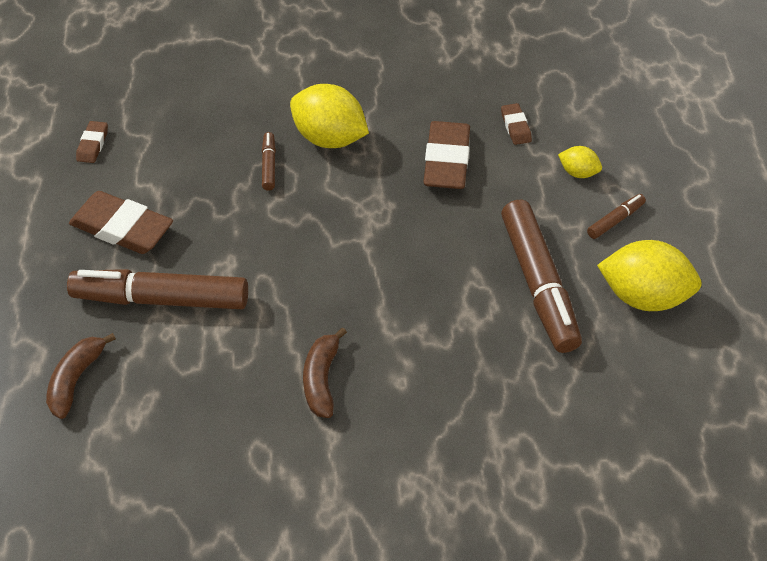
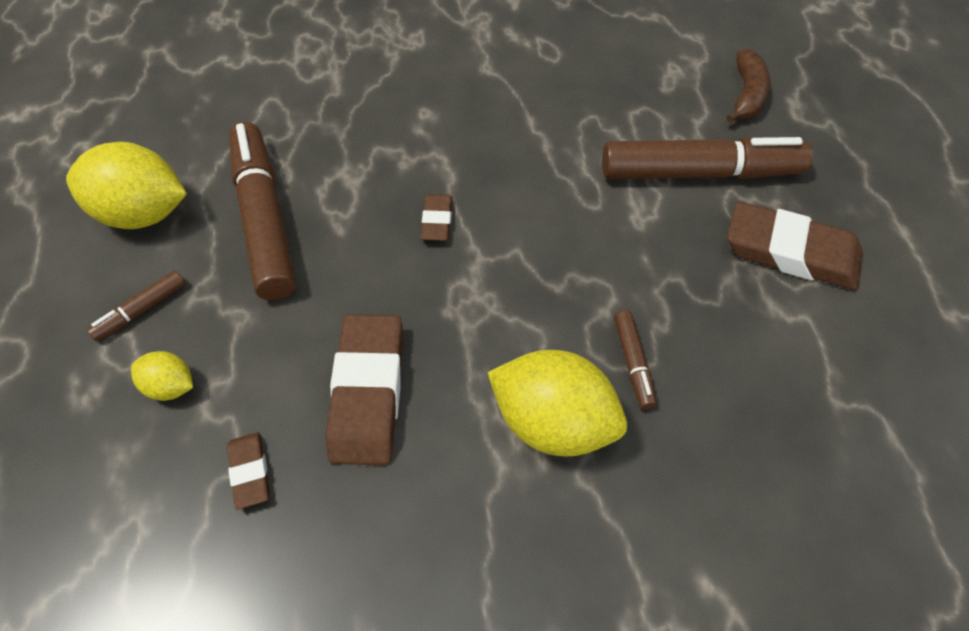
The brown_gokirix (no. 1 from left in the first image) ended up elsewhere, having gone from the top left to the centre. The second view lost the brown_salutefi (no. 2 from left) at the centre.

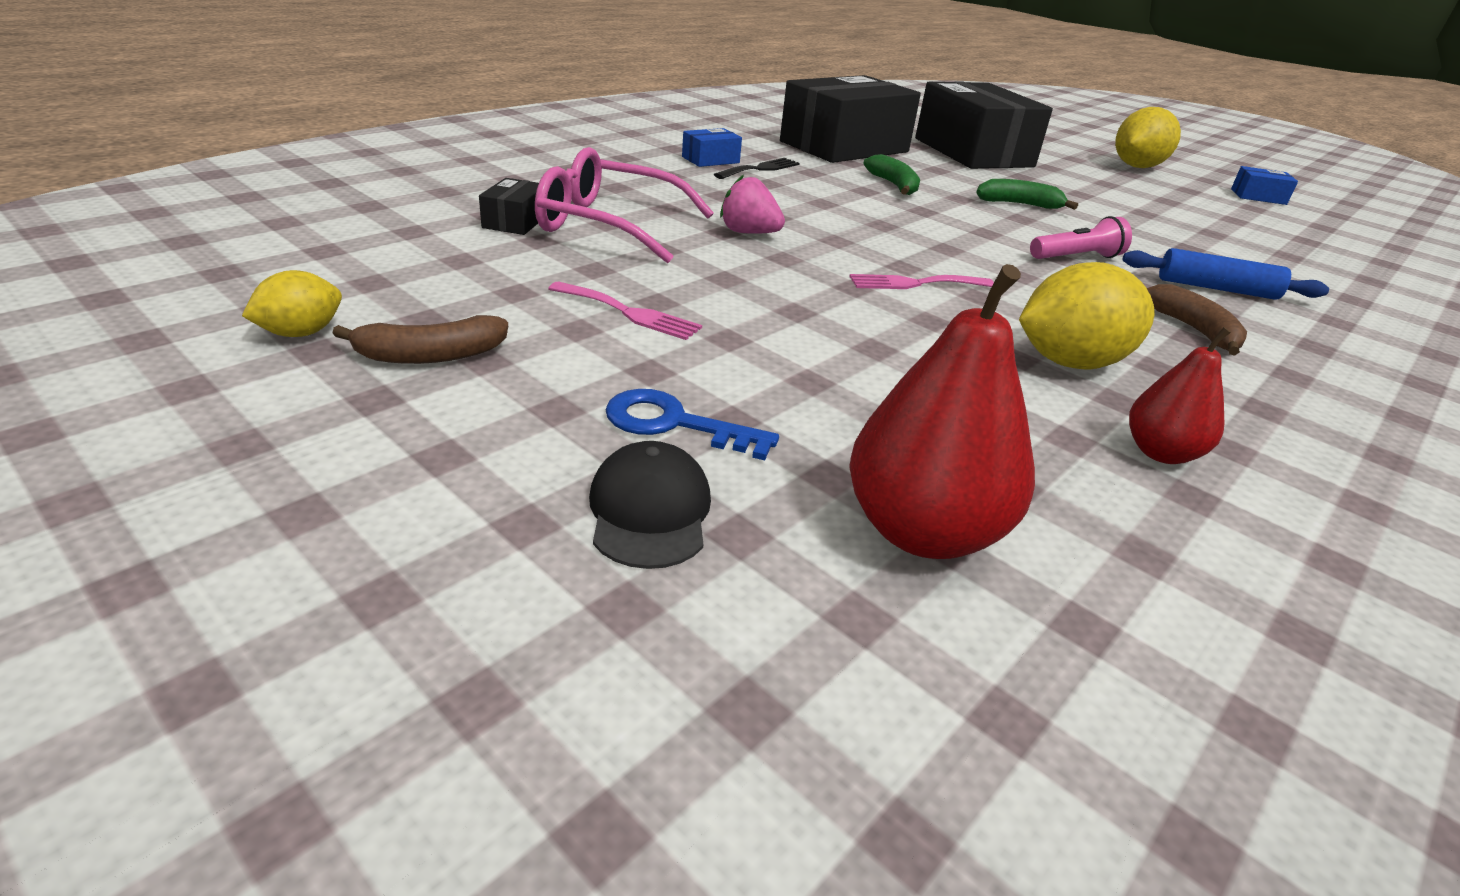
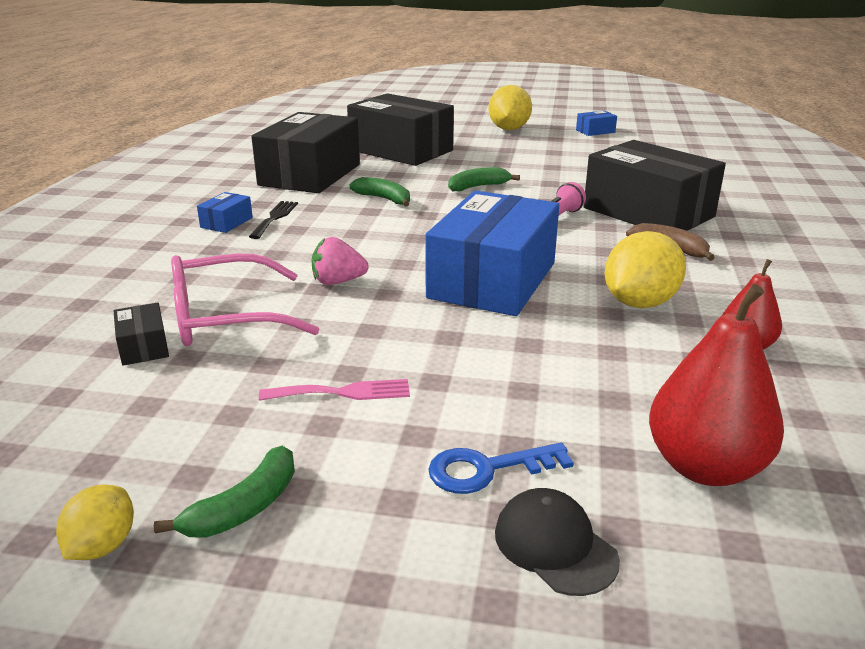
Where the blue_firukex stood at the top right, the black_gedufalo (no. 4 from left) came to stand at the top right. Where the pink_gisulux (no. 2 from left) stood at the top centre, the blue_gedufalo (no. 2 from left) came to stand at the centre. What was the brown_salutefi (no. 1 from left) at the middle left turned into the green_salutefi (no. 1 from left) at the bottom left.

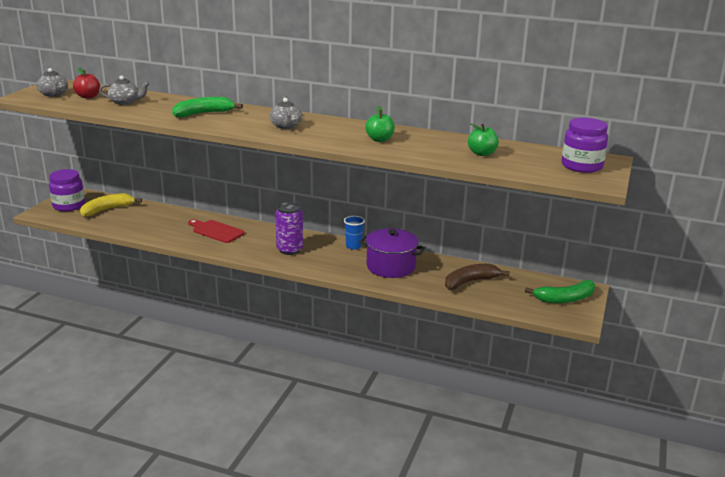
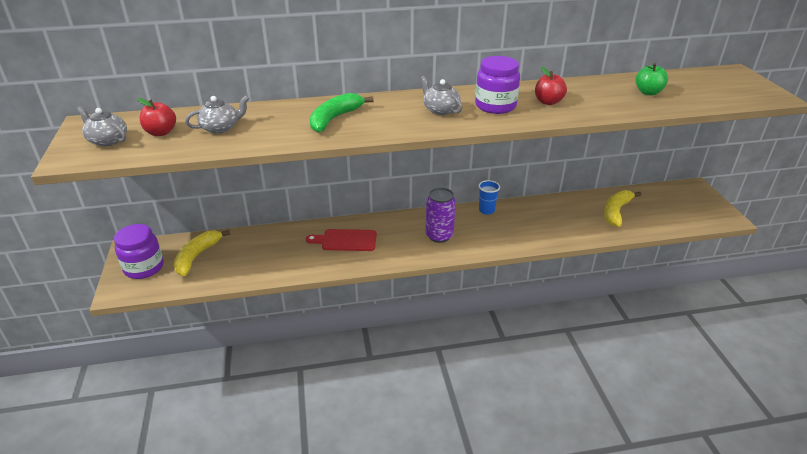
What was the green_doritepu (no. 1 from left) at the top centre turned into the red_doritepu (no. 2 from left) at the top right. The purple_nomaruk (no. 2 from left) ended up elsewhere, having gone from the top right to the top centre. The second view lost the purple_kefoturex at the centre. What was the brown_salutefi at the centre turned into the yellow_salutefi (no. 2 from left) at the middle right. The second view lost the green_salutefi (no. 2 from left) at the middle right.

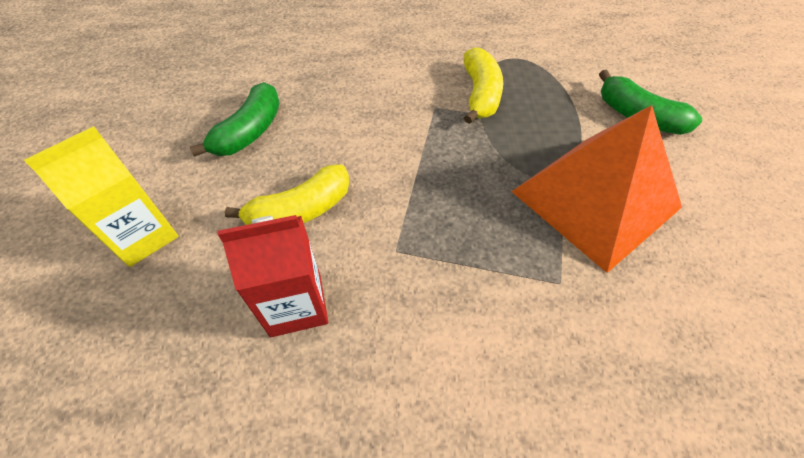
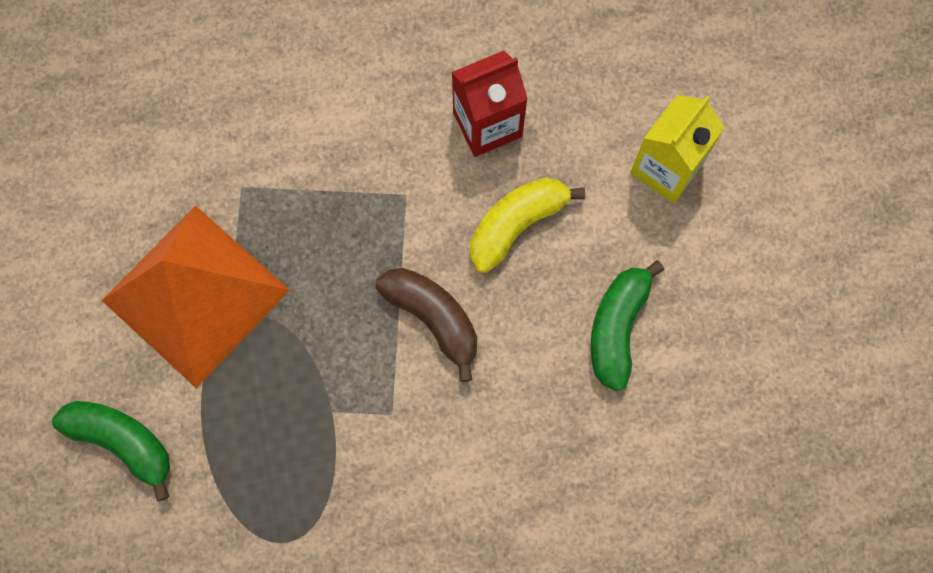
The second view lost the yellow_salutefi (no. 2 from left) at the top centre. The second view gained the brown_salutefi at the centre.

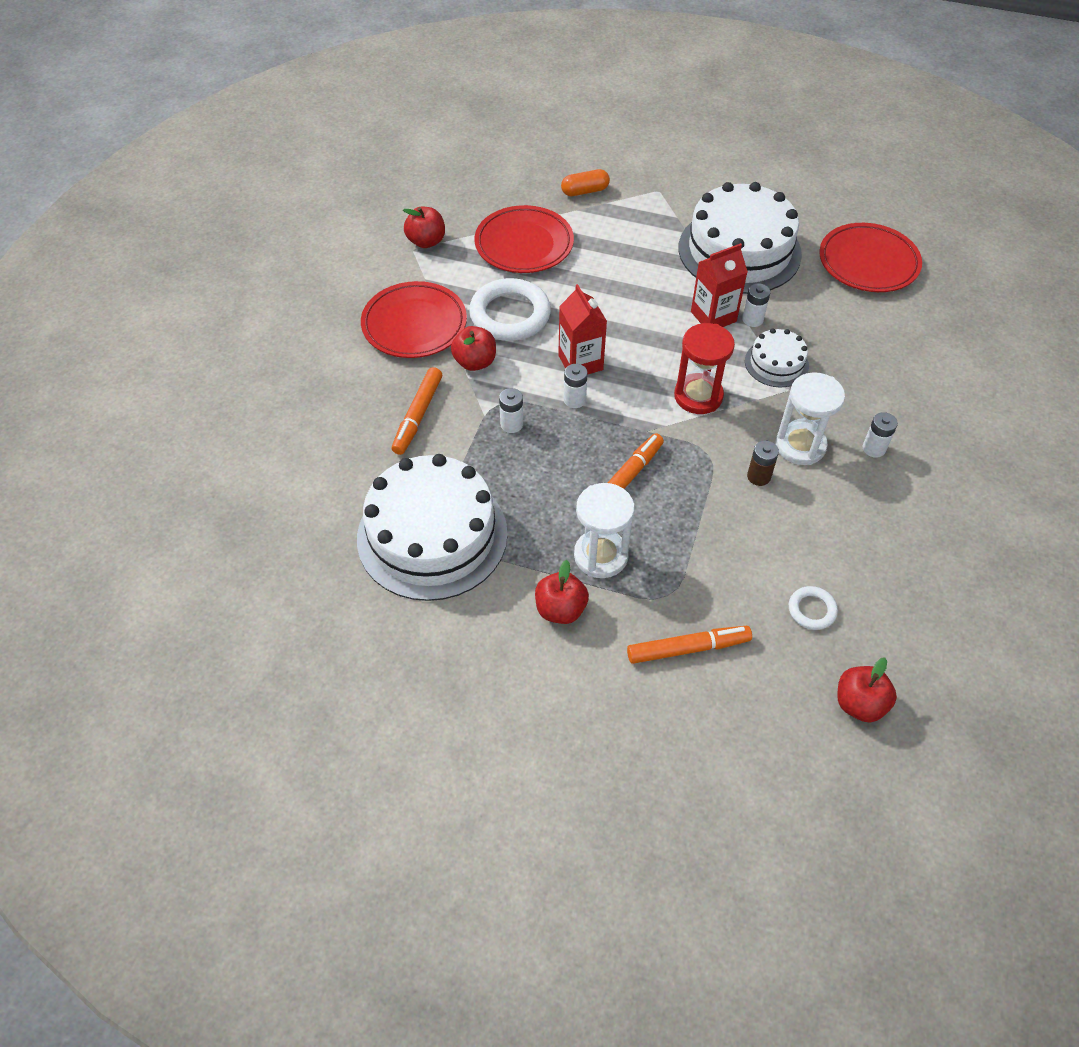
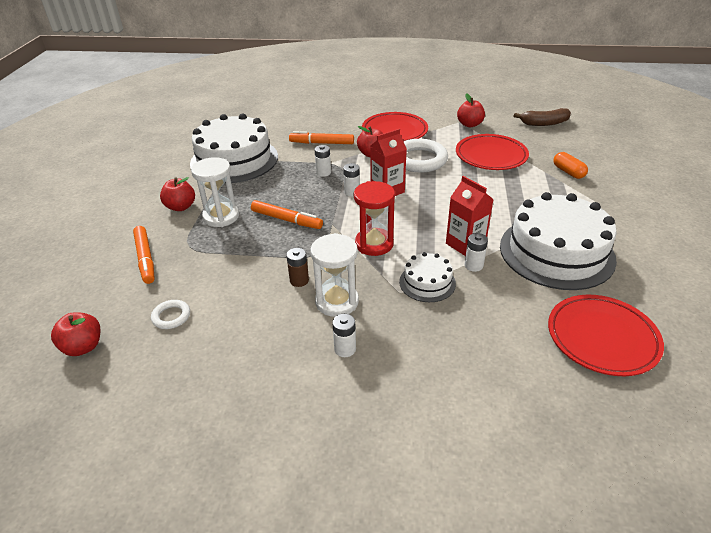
The second view gained the brown_salutefi at the top right.

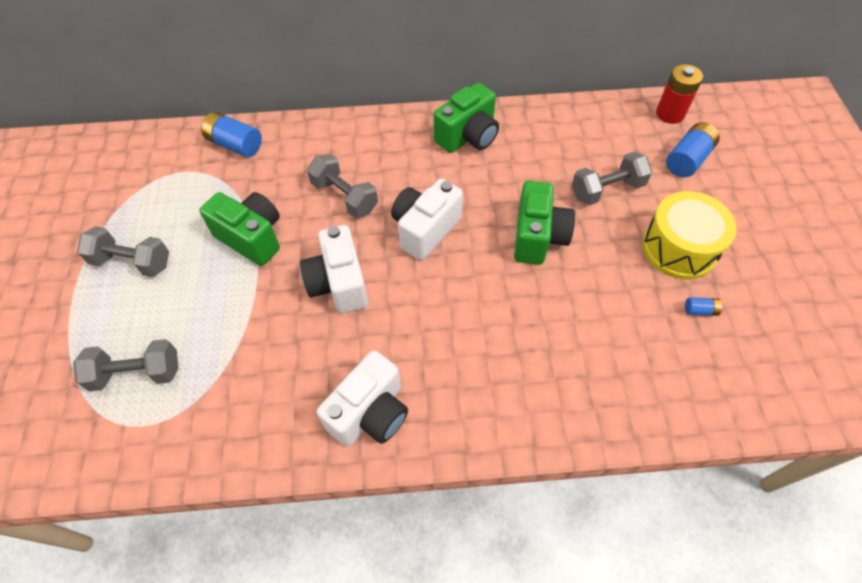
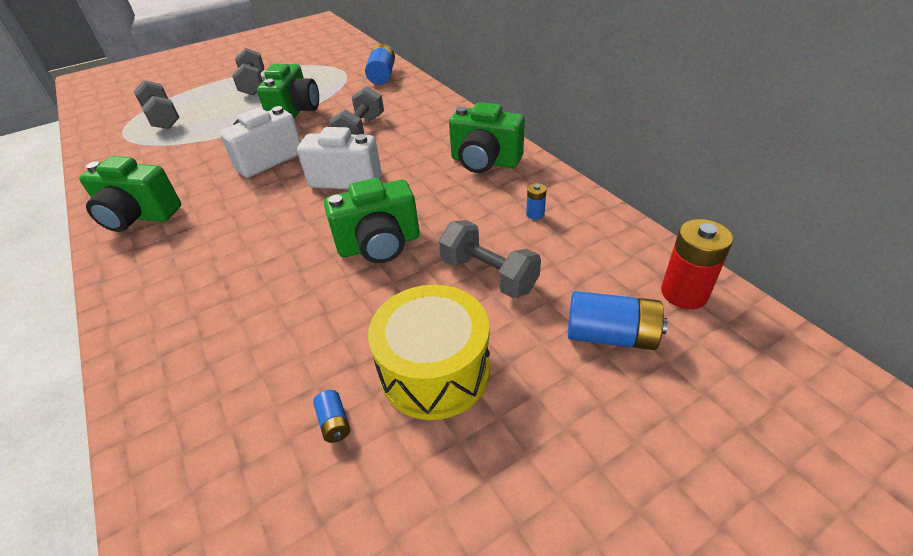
What was the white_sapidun (no. 2 from left) at the bottom centre turned into the green_sapidun (no. 1 from left) at the middle left. The second view gained the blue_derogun (no. 3 from left) at the centre.

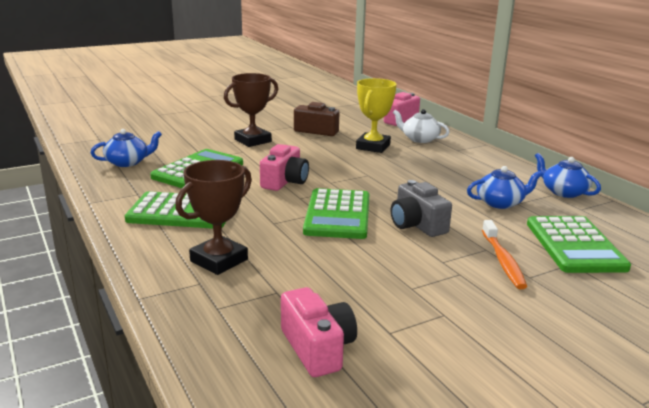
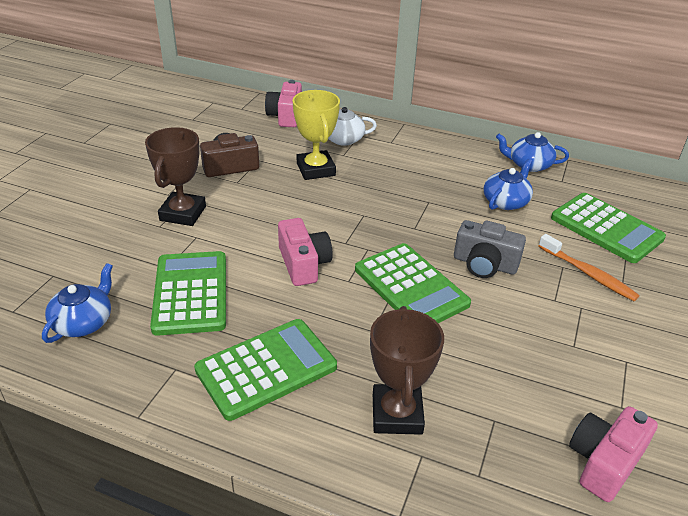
The pink_sapidun (no. 2 from left in the first image) at the bottom centre ended up facing another way, 75 degrees counterclockwise from before.

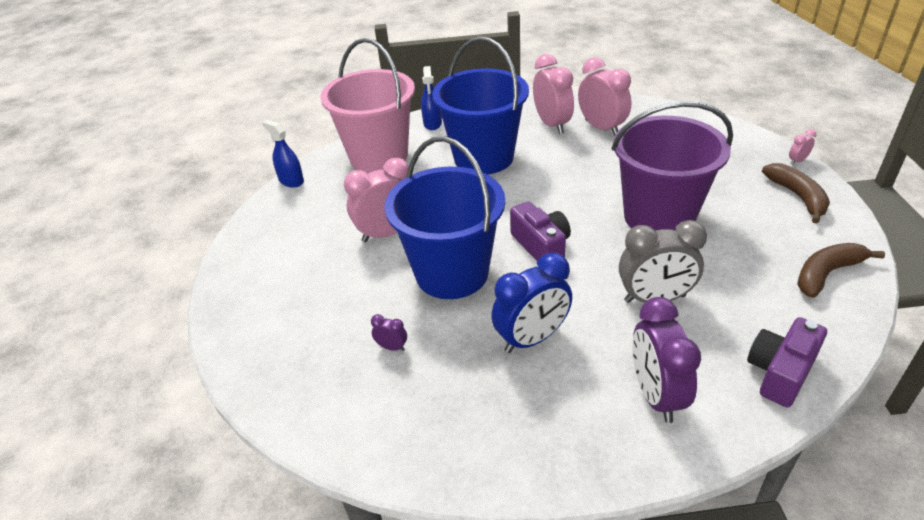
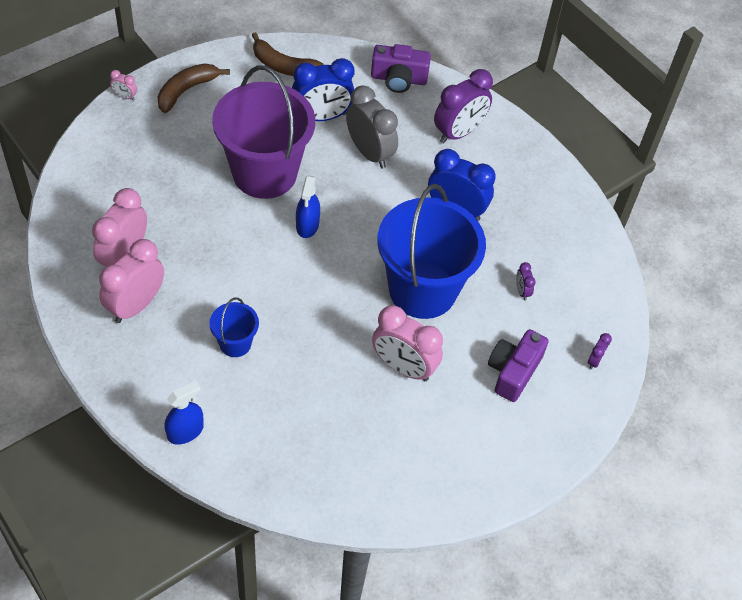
The size of the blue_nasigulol (no. 2 from left in the first image) at the top centre changed by a factor of 0.45. The second view lost the pink_nasigulol at the top centre. The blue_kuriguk (no. 1 from left in the first image) ended up elsewhere, having gone from the top left to the centre. The purple_sapidun (no. 1 from left in the first image) ended up elsewhere, having gone from the centre to the middle right. The second view gained the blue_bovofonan (no. 1 from left) at the top centre. The second view gained the purple_bovofonan (no. 3 from left) at the middle right.

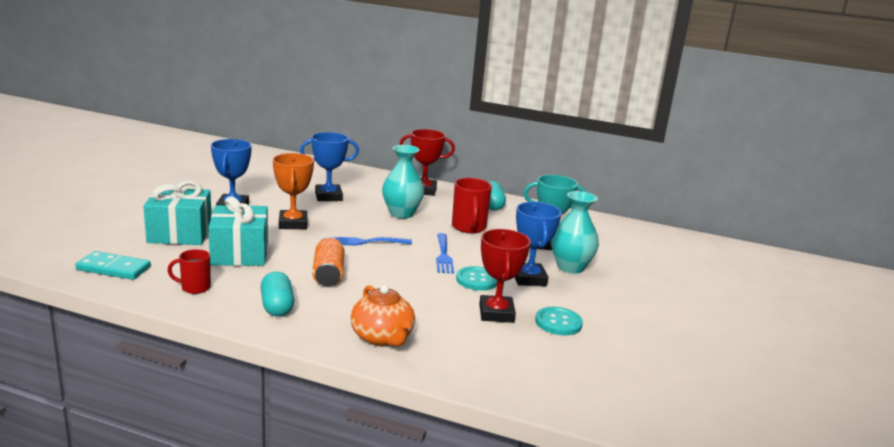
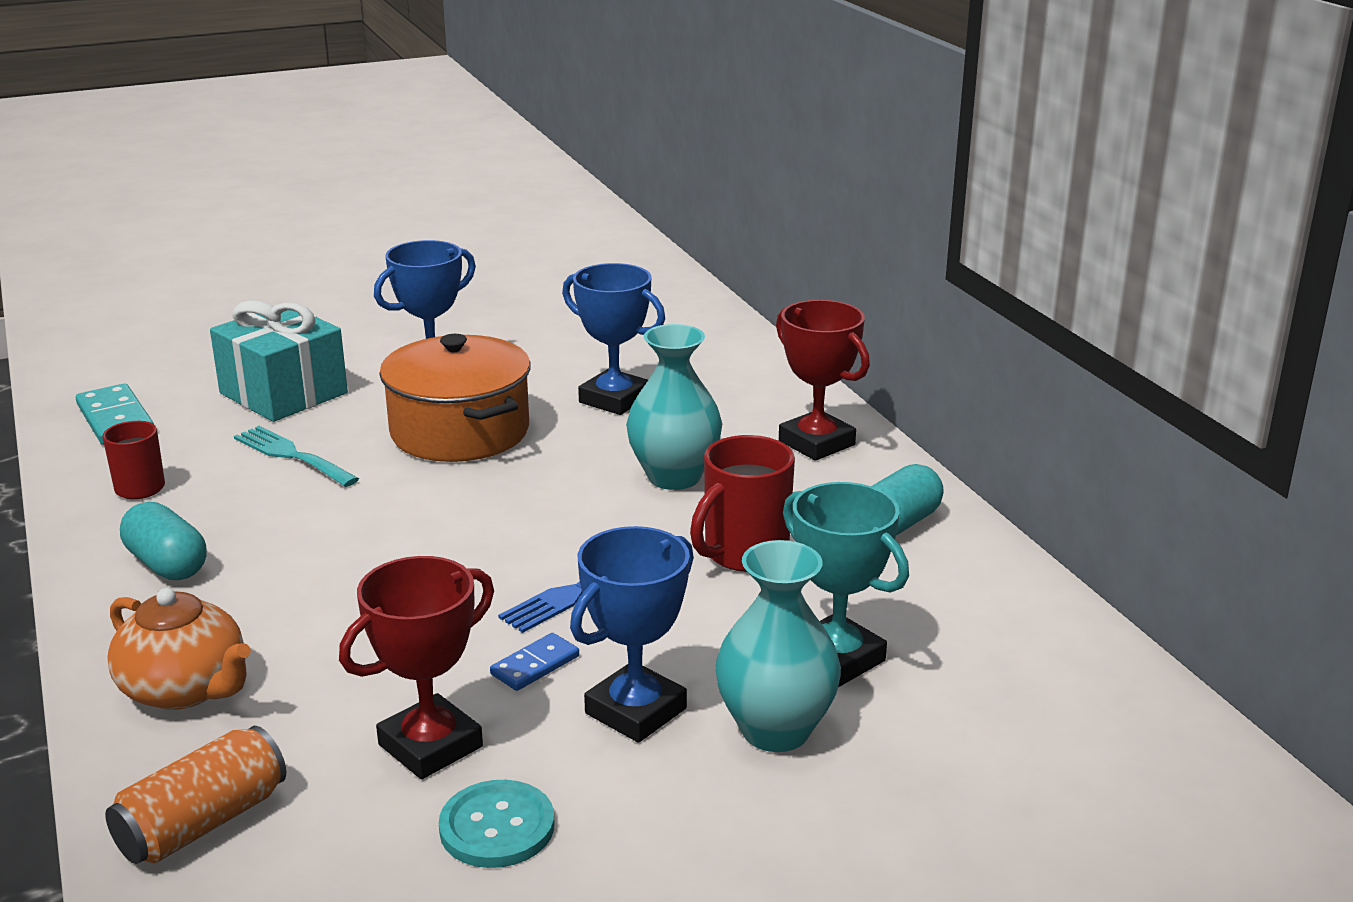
Where the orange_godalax stood at the middle left, the orange_kefoturex came to stand at the centre. Where the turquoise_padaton (no. 2 from left) stood at the middle left, the turquoise_gisulux came to stand at the middle left. The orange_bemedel ended up elsewhere, having gone from the centre to the bottom left. The second view lost the blue_gisulux (no. 1 from left) at the centre. Where the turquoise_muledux (no. 1 from left) stood at the centre, the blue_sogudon came to stand at the bottom centre. The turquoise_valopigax (no. 1 from left) at the middle left ended up facing another way, 75 degrees counterclockwise from before. The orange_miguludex at the bottom centre ended up facing another way, 75 degrees counterclockwise from before.

